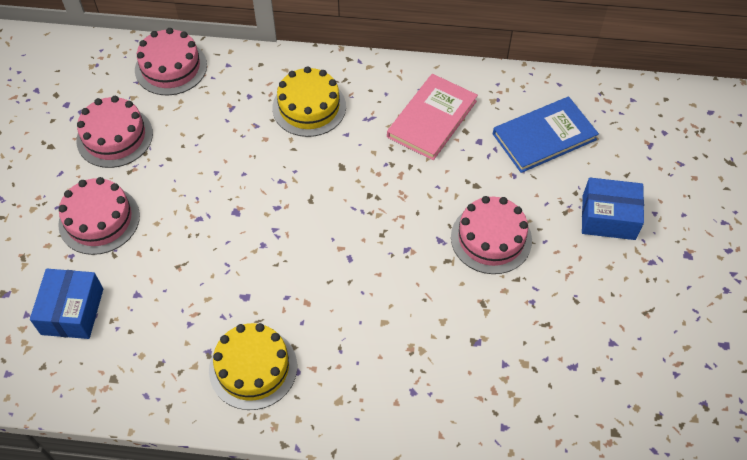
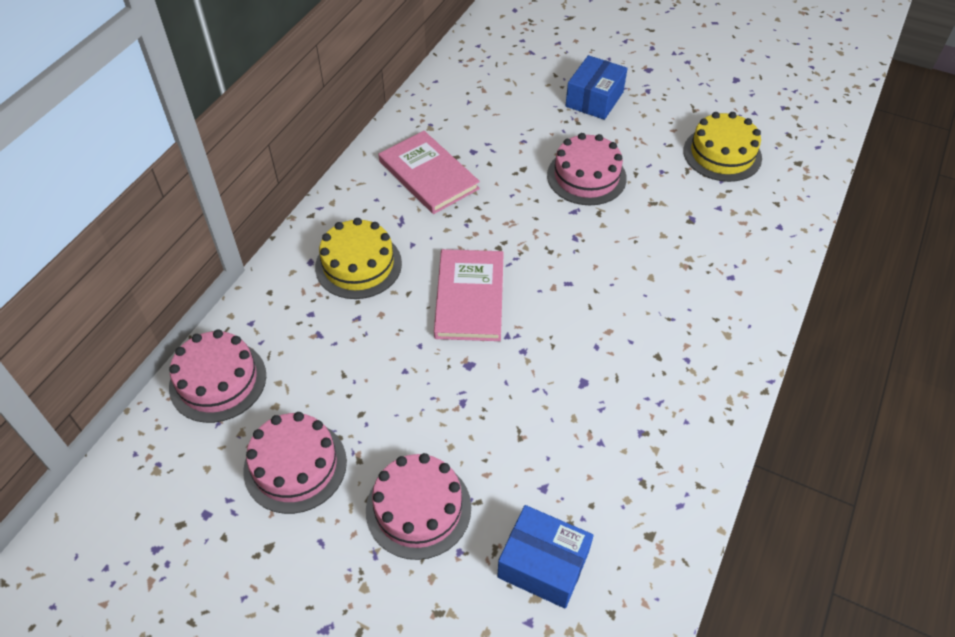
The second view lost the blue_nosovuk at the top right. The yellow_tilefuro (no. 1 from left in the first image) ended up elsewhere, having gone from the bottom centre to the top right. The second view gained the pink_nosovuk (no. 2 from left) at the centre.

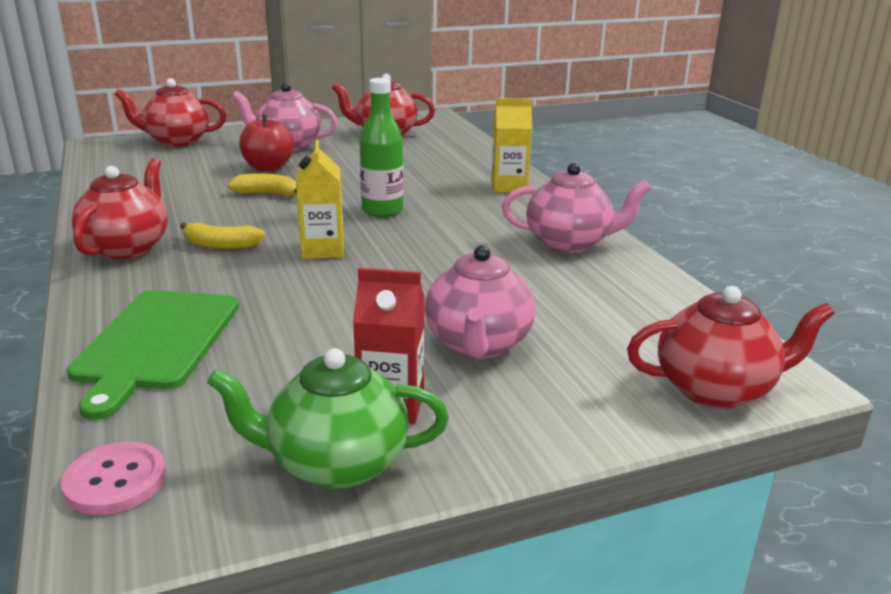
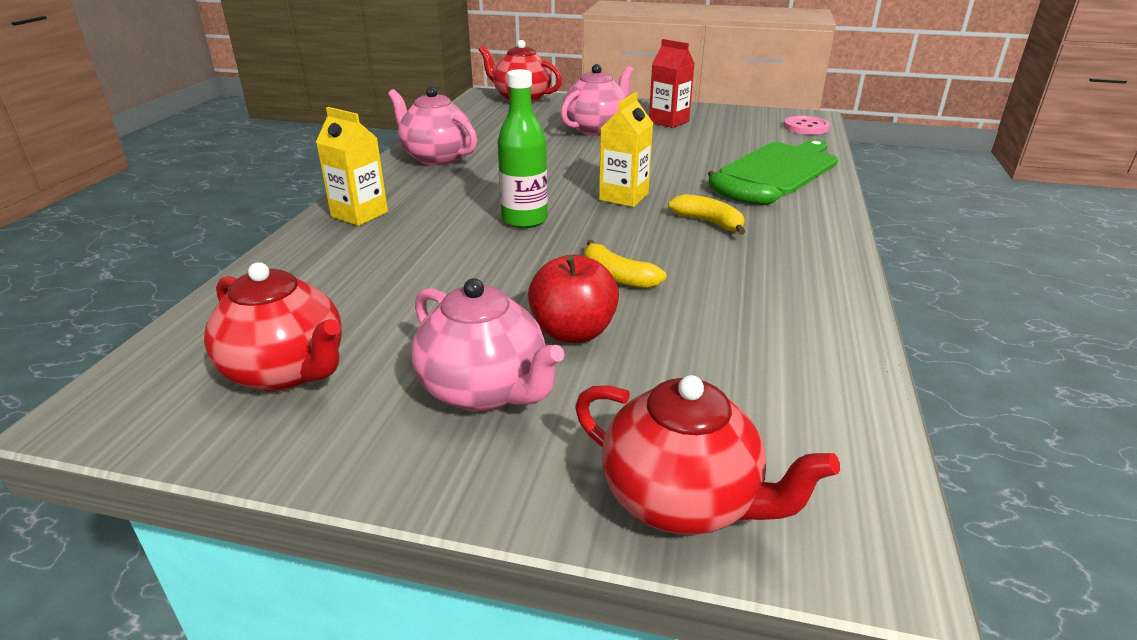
The second view lost the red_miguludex (no. 1 from left) at the middle left. The second view lost the green_miguludex at the bottom centre. The second view gained the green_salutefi at the top centre.

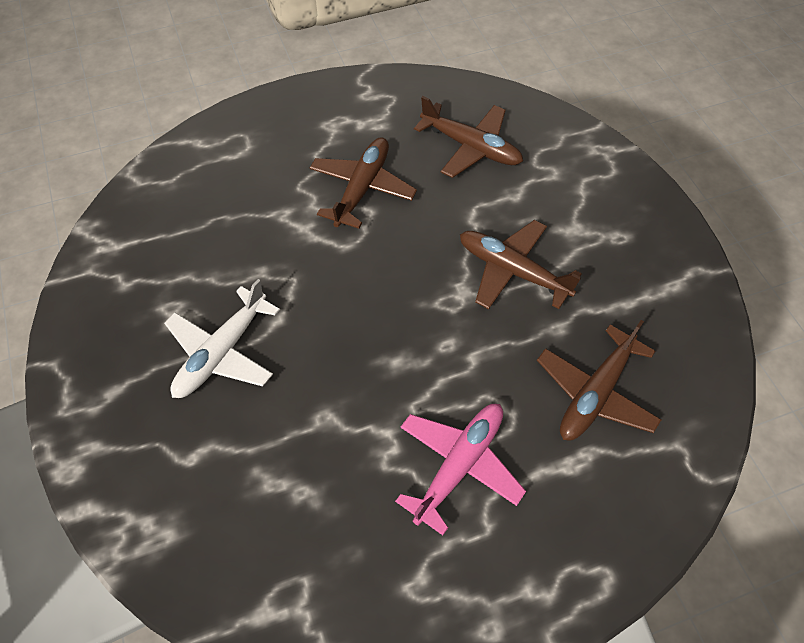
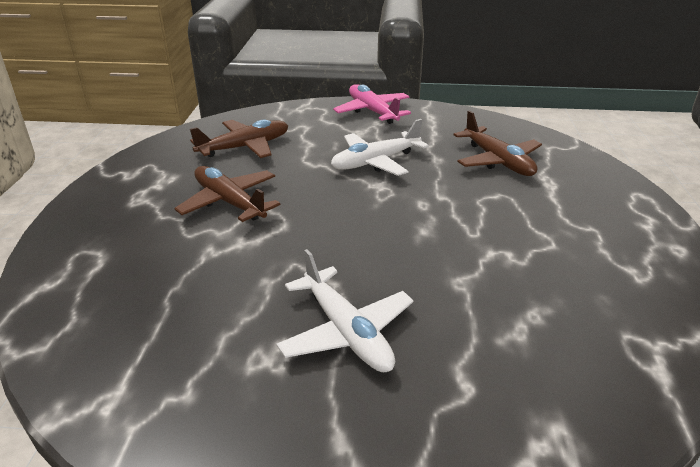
What was the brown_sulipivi (no. 3 from left) at the centre turned into the white_sulipivi (no. 2 from left) at the top centre. The pink_sulipivi ended up elsewhere, having gone from the bottom centre to the top centre.

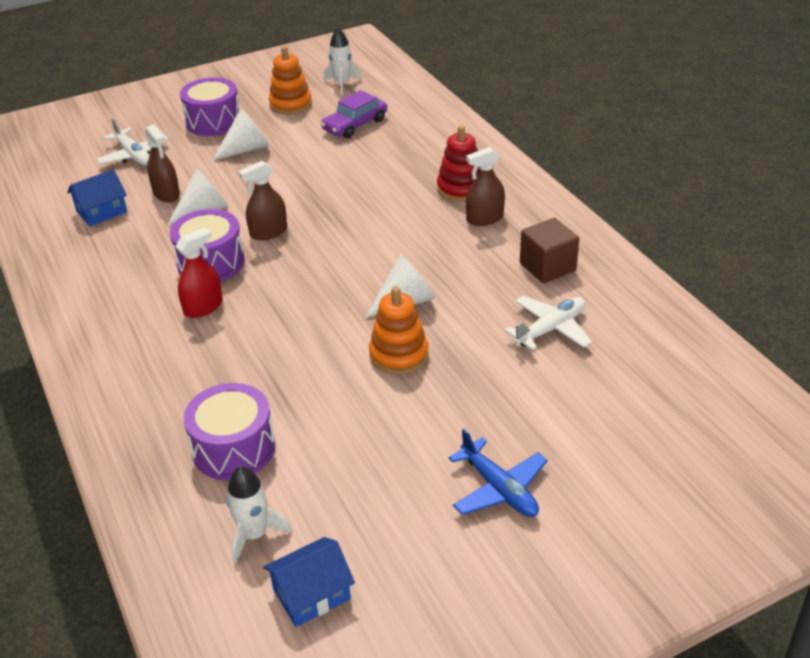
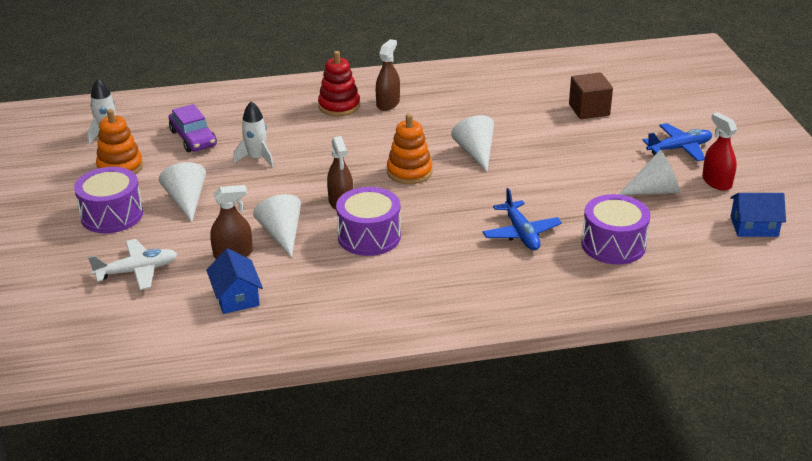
The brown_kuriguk (no. 3 from left) at the top centre ended up facing another way, 150 degrees counterclockwise from before. The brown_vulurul ended up elsewhere, having gone from the middle right to the top right. The red_kuriguk ended up elsewhere, having gone from the middle left to the top right. The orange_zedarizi (no. 2 from left) ended up elsewhere, having gone from the centre to the top centre. The second view lost the white_sulipivi (no. 2 from left) at the middle right. The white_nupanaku (no. 1 from left in the first image) ended up elsewhere, having gone from the bottom left to the top left. The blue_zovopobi (no. 2 from left) at the bottom centre ended up facing another way, 75 degrees counterclockwise from before. The second view gained the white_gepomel (no. 4 from left) at the middle right. The second view gained the blue_sulipivi (no. 1 from left) at the centre.

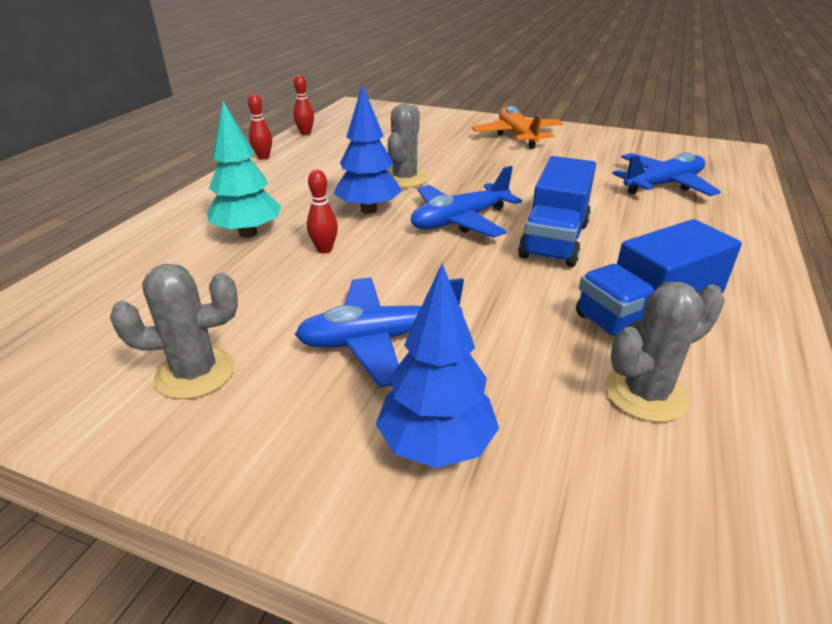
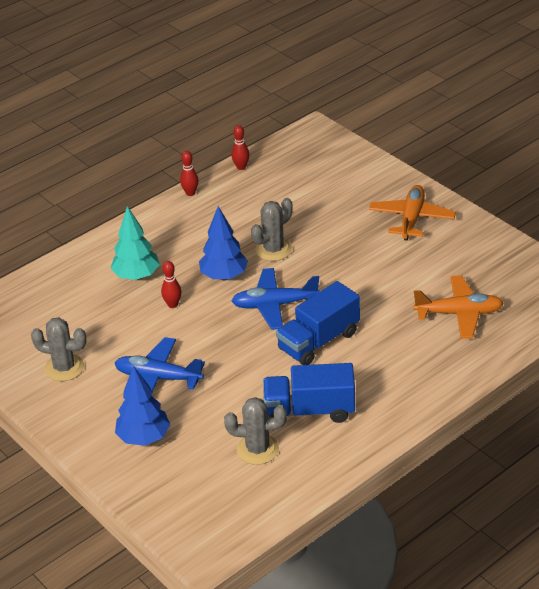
What was the blue_sulipivi (no. 3 from left) at the top right turned into the orange_sulipivi (no. 2 from left) at the middle right.

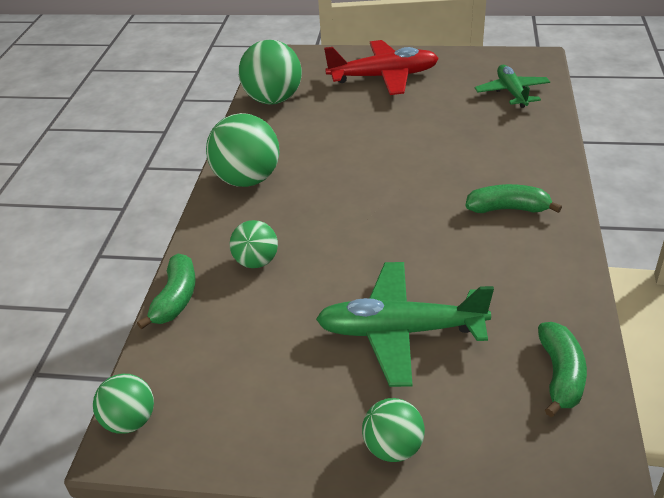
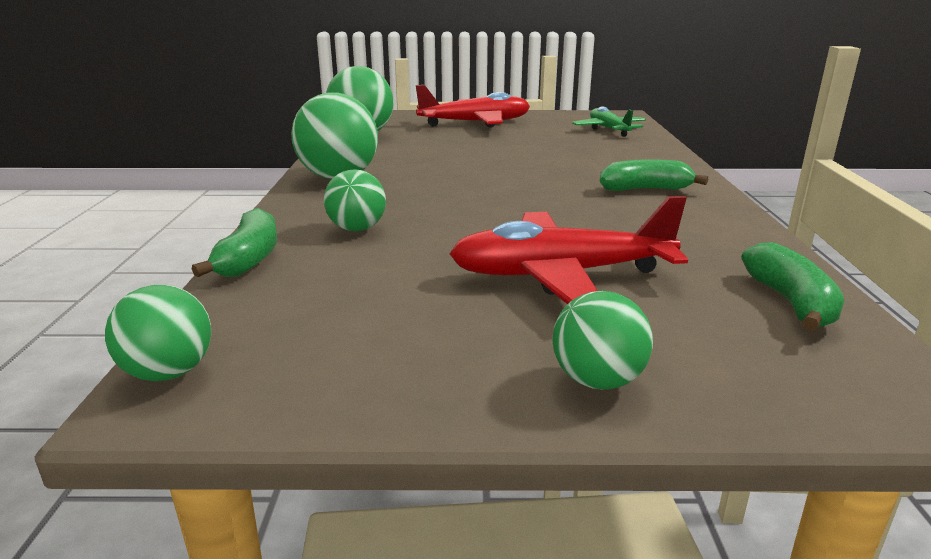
What was the green_sulipivi (no. 1 from left) at the centre turned into the red_sulipivi (no. 2 from left) at the centre.

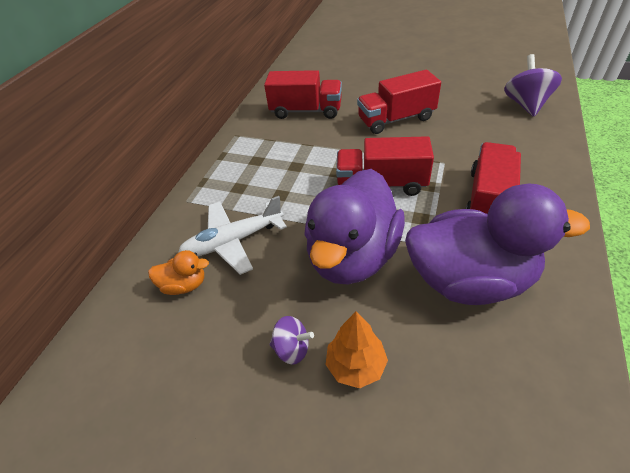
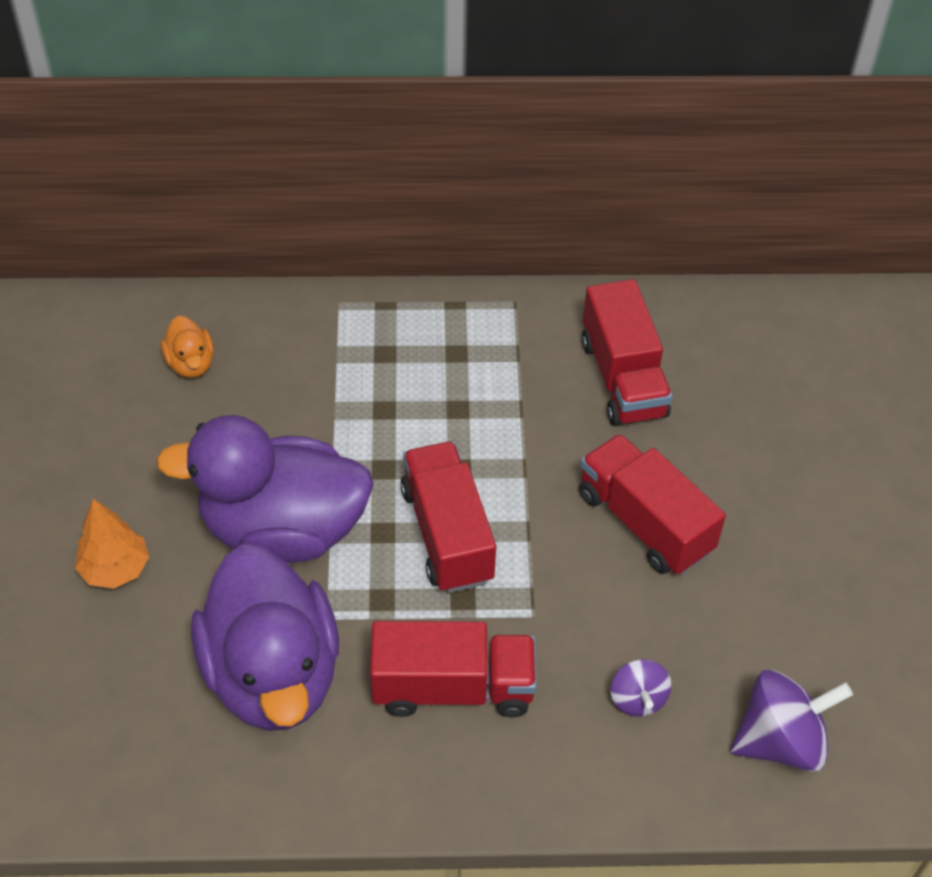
The second view lost the white_sulipivi at the centre. The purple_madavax (no. 1 from left) ended up elsewhere, having gone from the bottom centre to the bottom right.

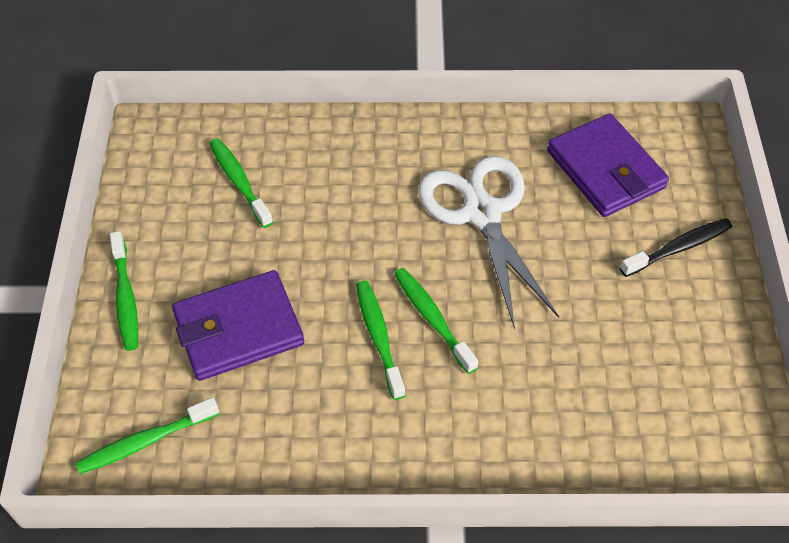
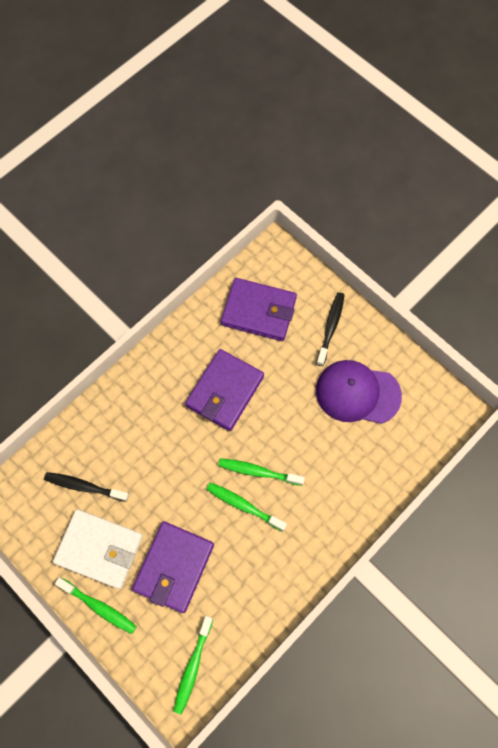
What was the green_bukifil (no. 3 from left) at the middle left turned into the black_bukifil (no. 1 from left) at the middle left. Where the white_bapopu stood at the centre, the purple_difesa (no. 2 from left) came to stand at the centre. The second view gained the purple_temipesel at the middle right. The second view gained the white_difesa at the bottom left.

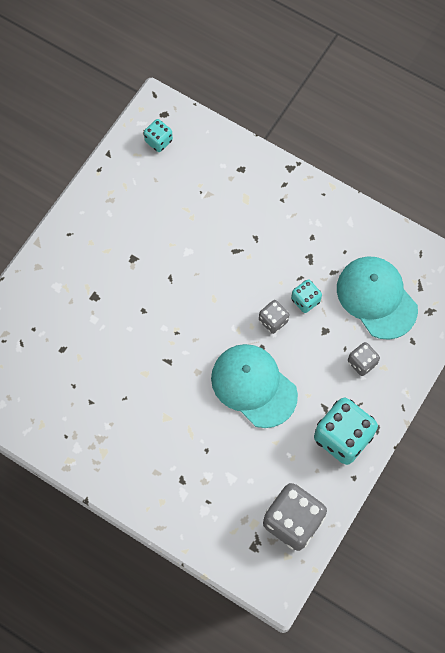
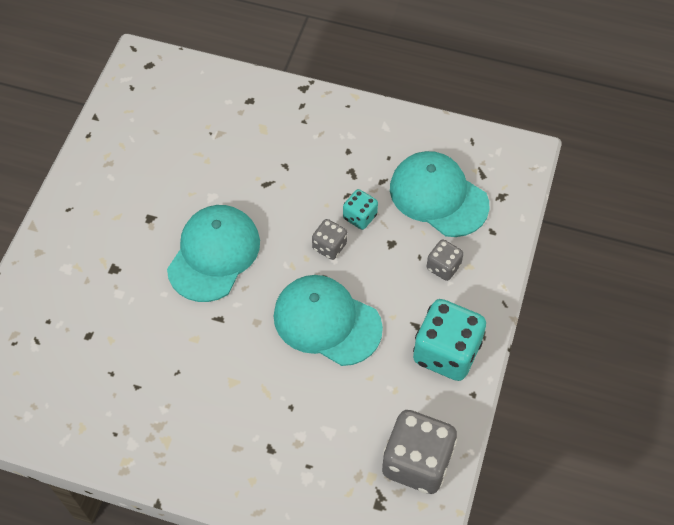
The second view lost the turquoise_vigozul (no. 1 from left) at the top centre. The second view gained the turquoise_temipesel (no. 1 from left) at the middle left.

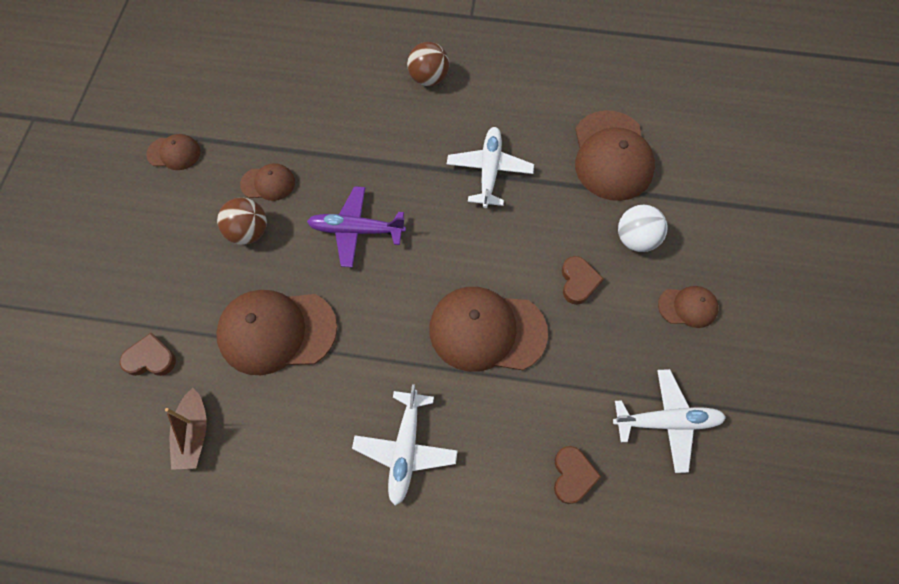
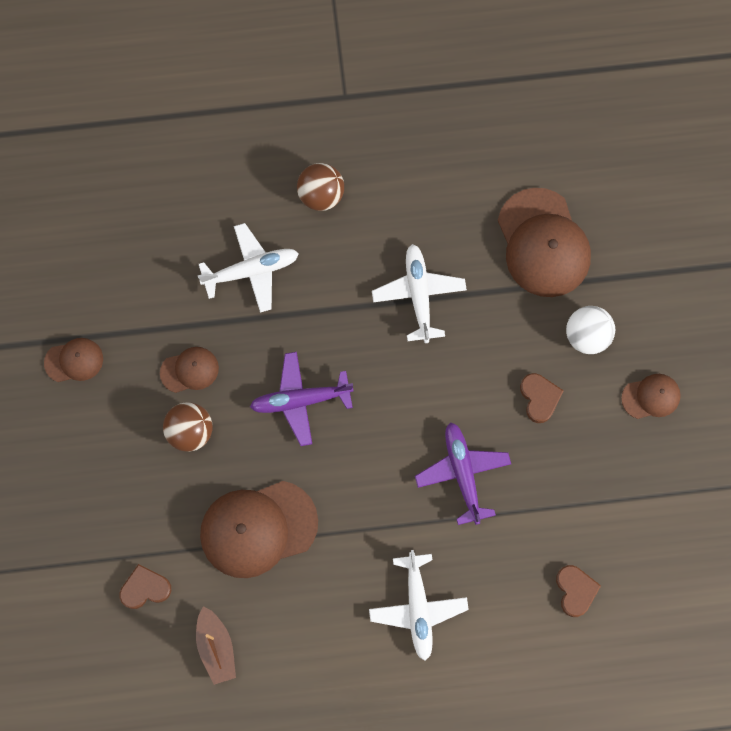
Where the brown_temipesel (no. 4 from left) stood at the centre, the purple_sulipivi (no. 2 from left) came to stand at the centre. The white_sulipivi (no. 3 from left in the first image) ended up elsewhere, having gone from the bottom right to the centre.

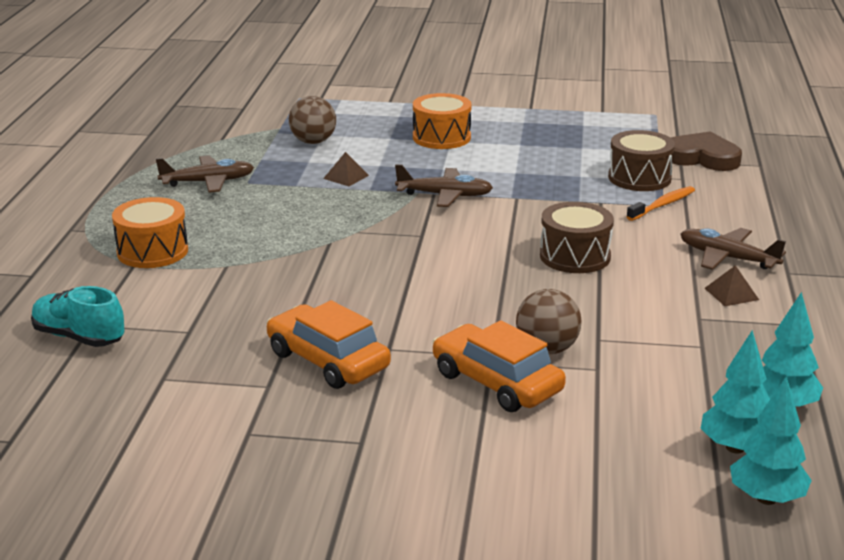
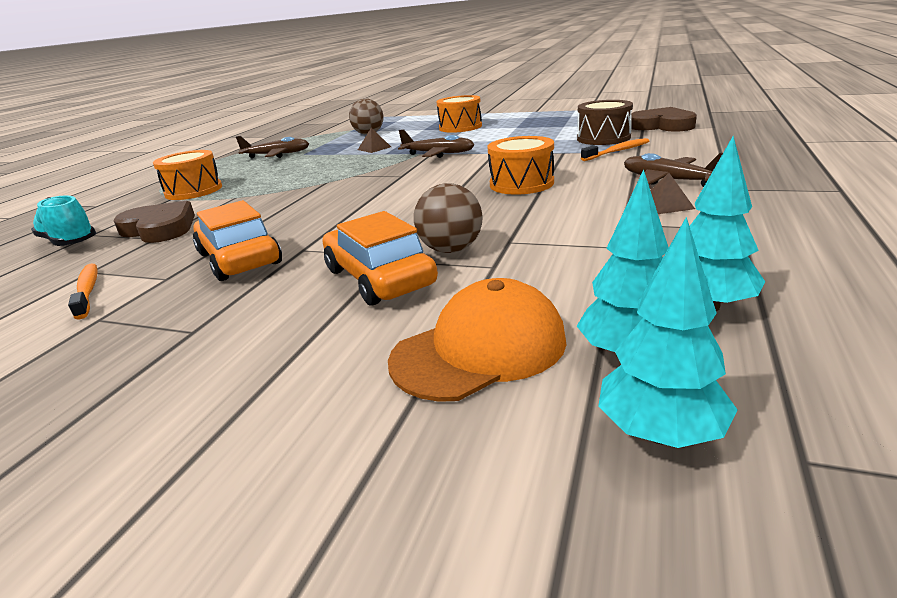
What was the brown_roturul (no. 1 from left) at the middle right turned into the orange_roturul (no. 3 from left) at the top centre. The second view gained the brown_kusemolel (no. 1 from left) at the middle left. The second view gained the orange_bukifil (no. 1 from left) at the middle left. The second view gained the orange_temipesel at the centre.

